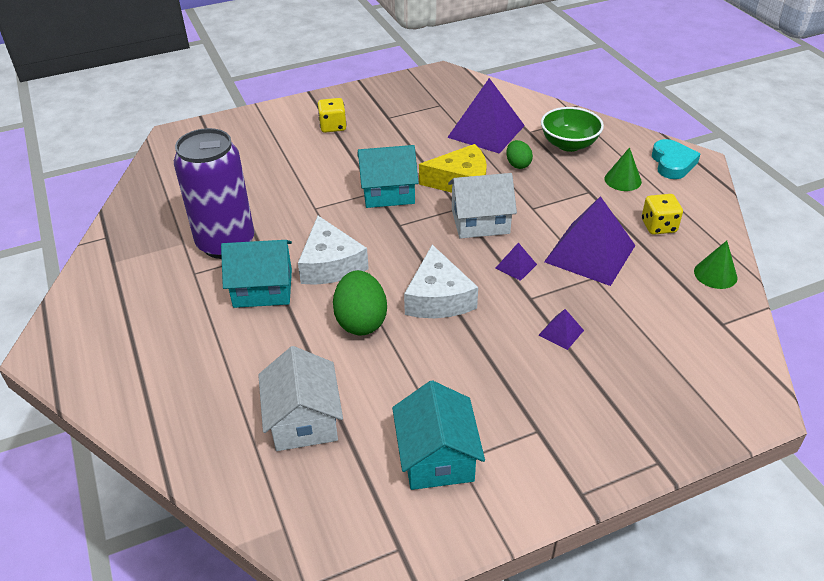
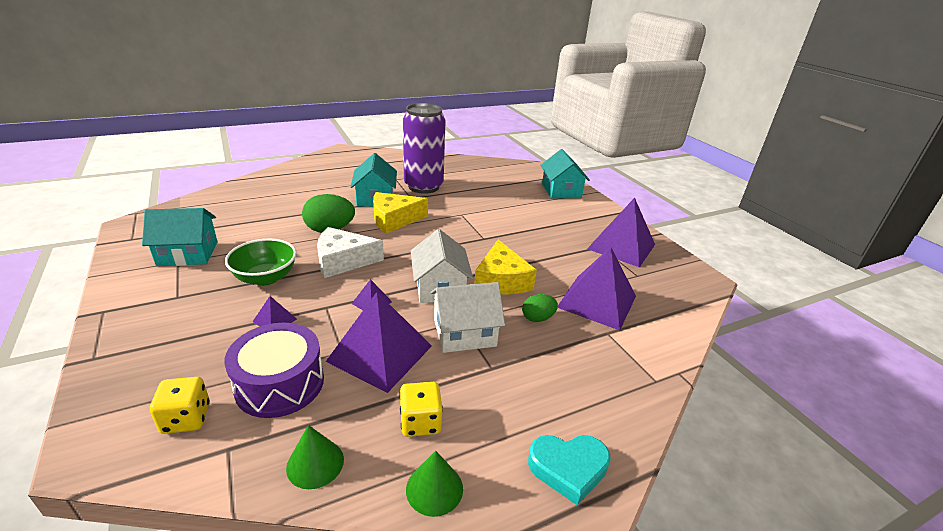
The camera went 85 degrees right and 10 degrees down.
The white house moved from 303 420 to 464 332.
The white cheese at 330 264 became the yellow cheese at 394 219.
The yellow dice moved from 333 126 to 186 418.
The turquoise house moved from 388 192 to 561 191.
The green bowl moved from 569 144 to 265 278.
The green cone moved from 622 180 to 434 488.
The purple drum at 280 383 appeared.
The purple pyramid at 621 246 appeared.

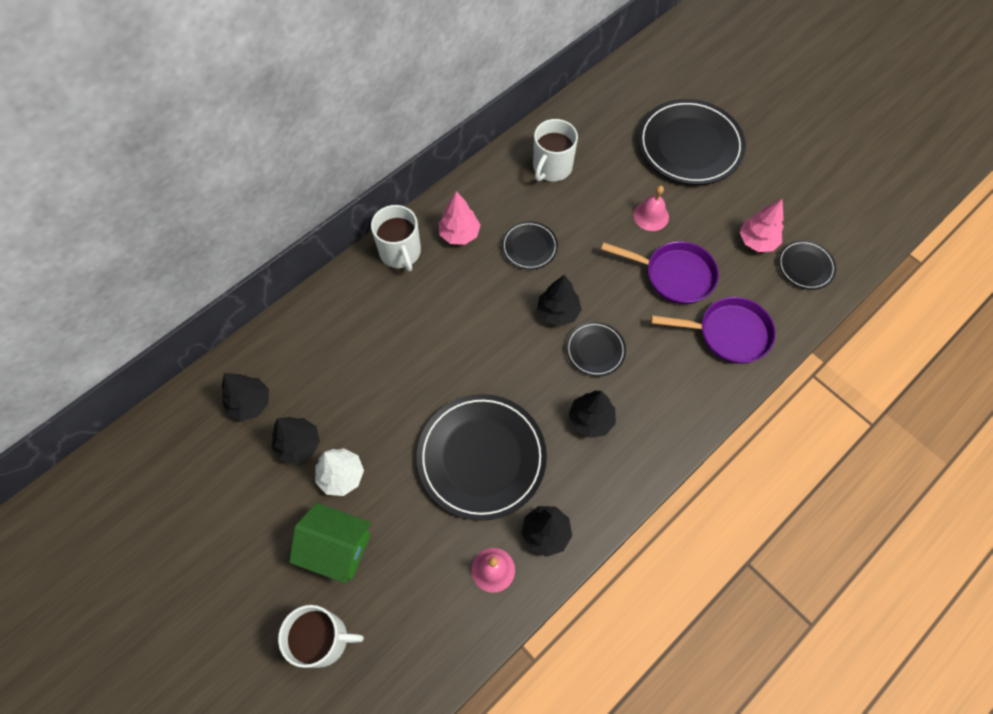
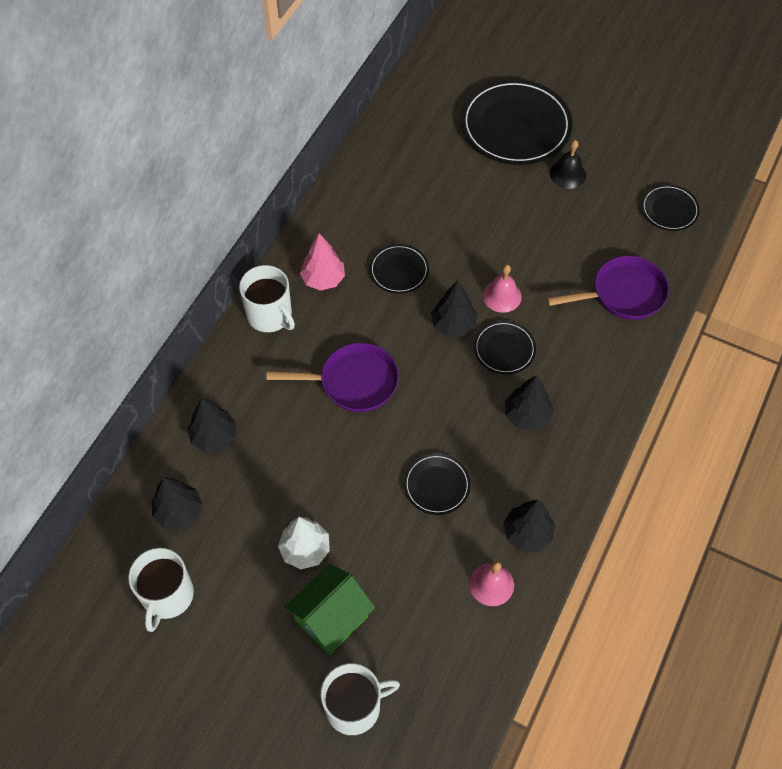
The camera went 20 degrees left and 5 degrees down.
The black tree moved from 299 445 to 214 436.
The green house at 337 548 turned 45 degrees counterclockwise.
The black plate at 481 457 changed to 0.50 times the size.
The white mug moved from 552 167 to 167 596.
The purple pan moved from 674 275 to 353 382.
The pink bell moved from 651 216 to 502 296.
The pink tree at 757 241 disappeared.
The black bell at 567 174 appeared.

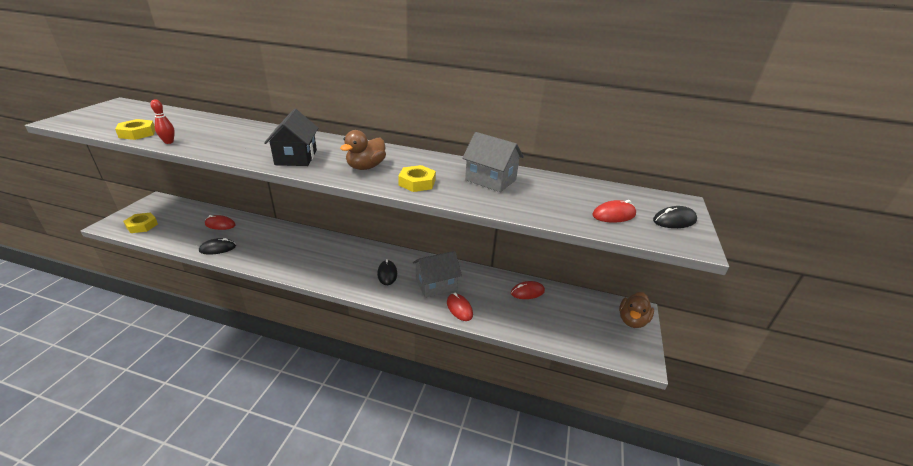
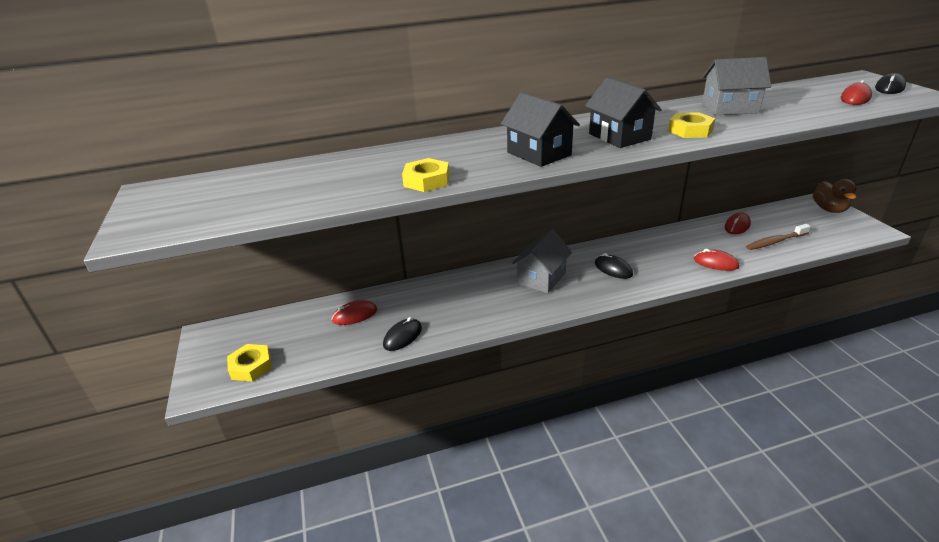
The camera went 30 degrees left and 0 degrees up.
The yellow nut moved from 137 133 to 426 180.
The red bowling pin at 169 142 disappeared.
The brown duck at 366 167 was replaced by the black house at 619 136.
The grey house moved from 436 285 to 541 278.
The brown toothbrush at 775 241 appeared.

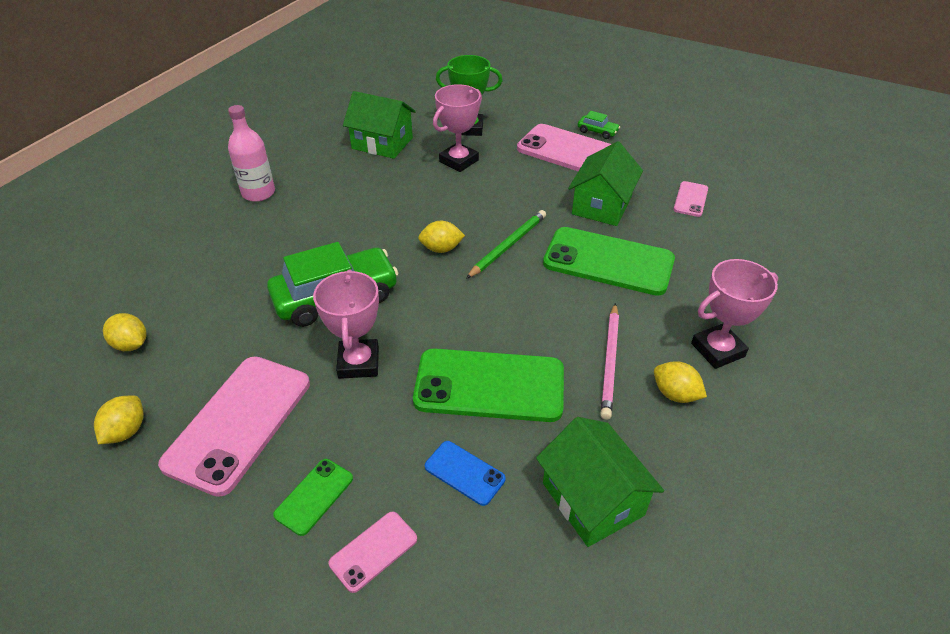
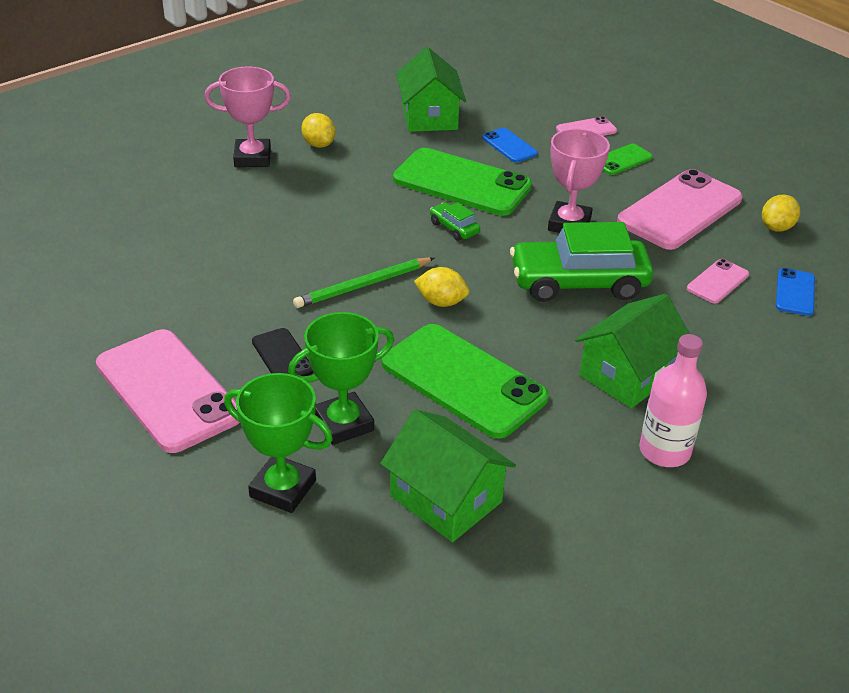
The camera went 160 degrees left and 5 degrees down.
The yellow lemon at 131 344 was replaced by the blue phone at 795 292.
The pink trophy at 458 161 became the green trophy at 343 423.
The green phone moved from 608 261 to 463 381.
The green house moved from 601 205 to 628 374.
The green car moved from 597 132 to 454 228.
The pink pencil at 610 362 disappeared.
The pink phone moved from 690 199 to 717 282.
The black phone at 282 356 appeared.

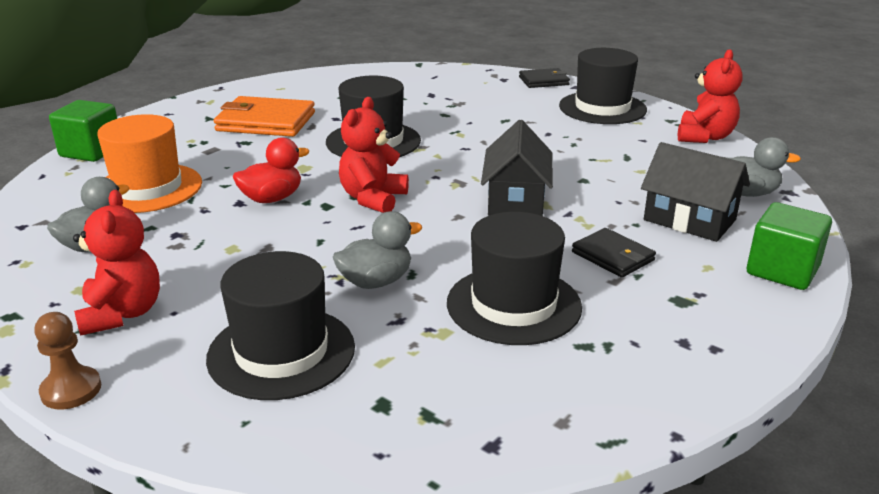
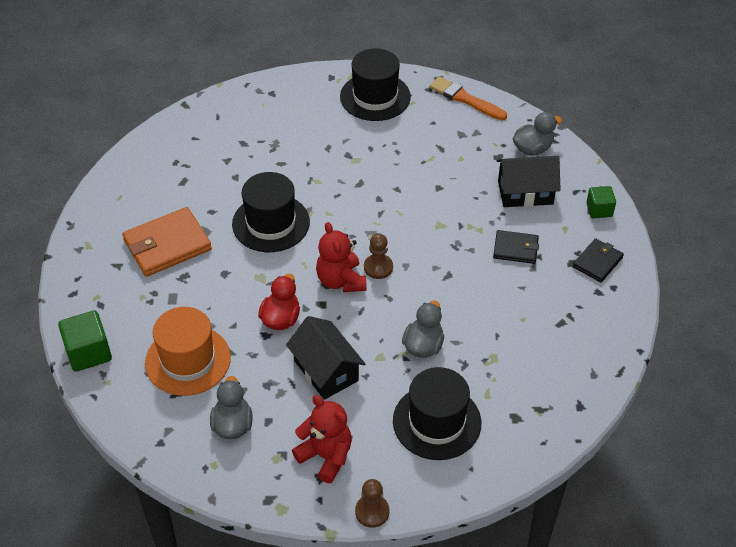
The camera went 40 degrees left and 20 degrees up.
The black hat at 513 305 disappeared.
The black house moved from 516 200 to 326 370.
The black wallet moved from 544 81 to 597 262.
The red teddy bear at 704 137 was replaced by the orange brush at 465 99.
The green cube at 782 270 changed to 0.64 times the size.
The brown pawn at 378 267 appeared.

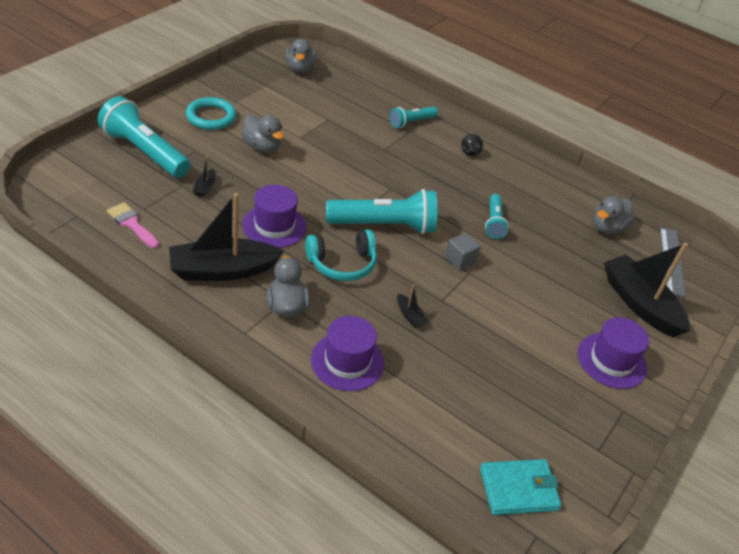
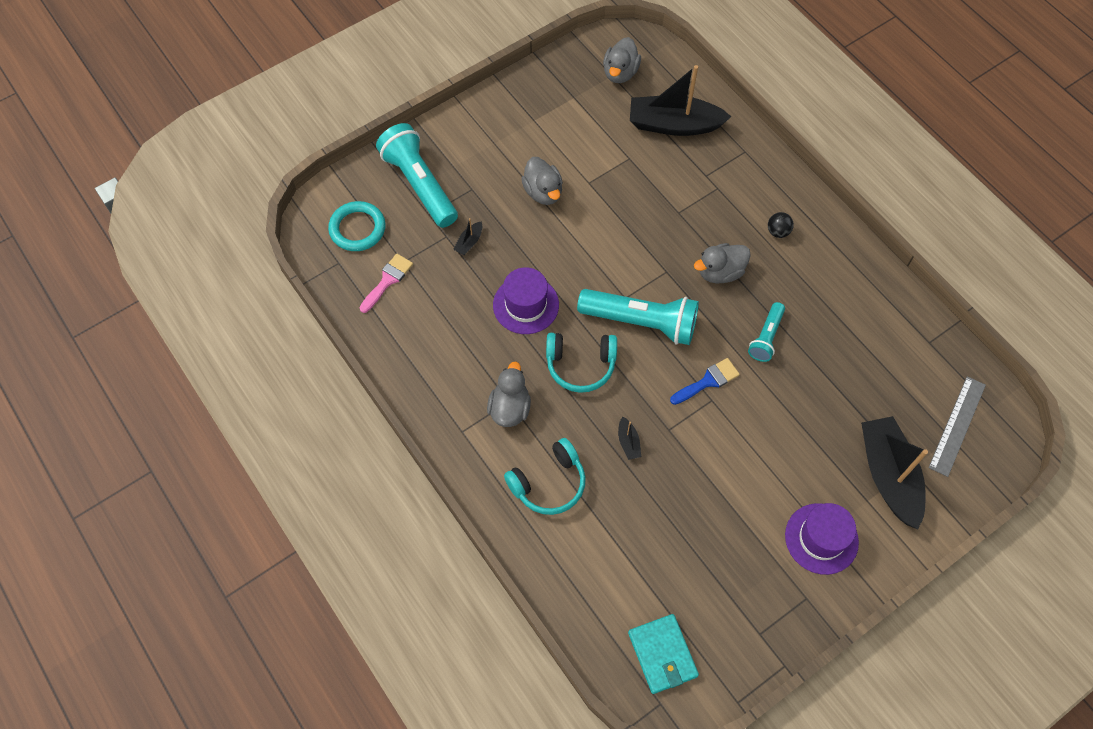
The camera went 25 degrees right and 20 degrees up.
The pink brush at 132 224 turned 60 degrees clockwise.
The black boat moved from 223 270 to 674 124.
The turquoise ring moved from 211 117 to 357 228.
The purple hat at 347 361 was replaced by the turquoise headphones at 549 483.
The turquoise flashlight at 411 122 disappeared.
The grey cube at 460 259 was replaced by the blue brush at 708 381.
The turquoise wallet at 518 489 turned 60 degrees clockwise.
The grey duck moved from 607 228 to 720 272.

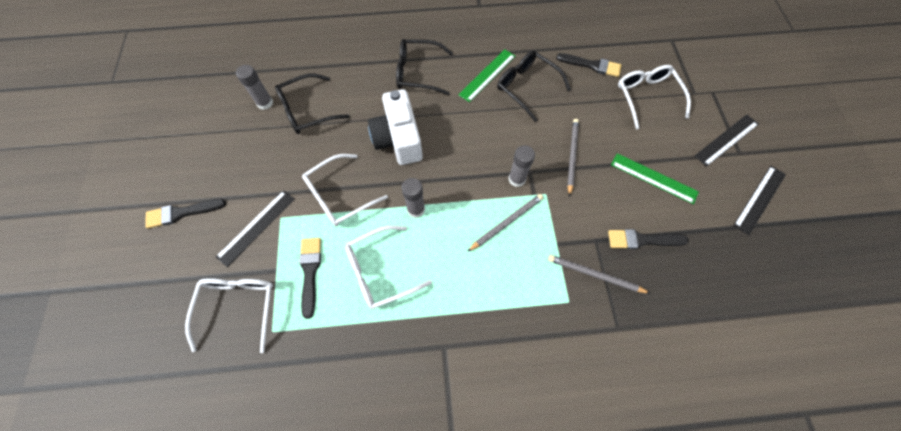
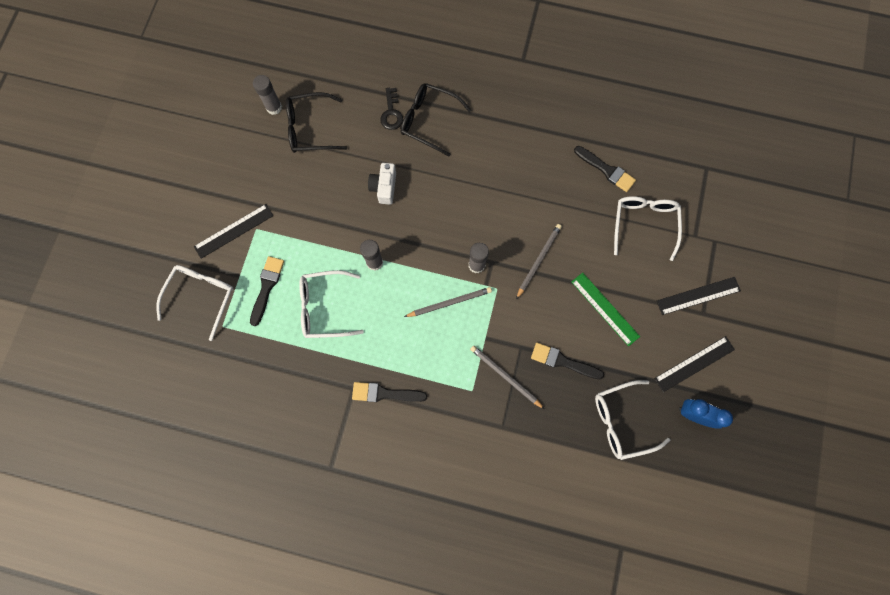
The camera went 20 degrees right and 10 degrees up.
The black brush moved from 182 213 to 385 393.
The white glasses moved from 339 196 to 621 421.
The white camera at 398 139 changed to 0.58 times the size.
The green ruler at 487 75 disappeared.
The black glasses at 526 87 disappeared.
The black key at 391 113 appeared.
The blue clock at 693 414 appeared.

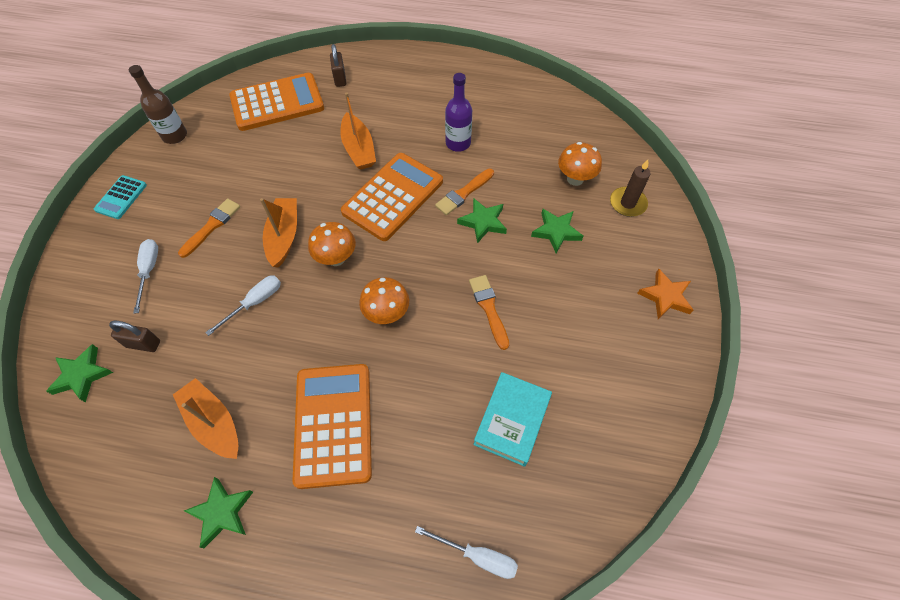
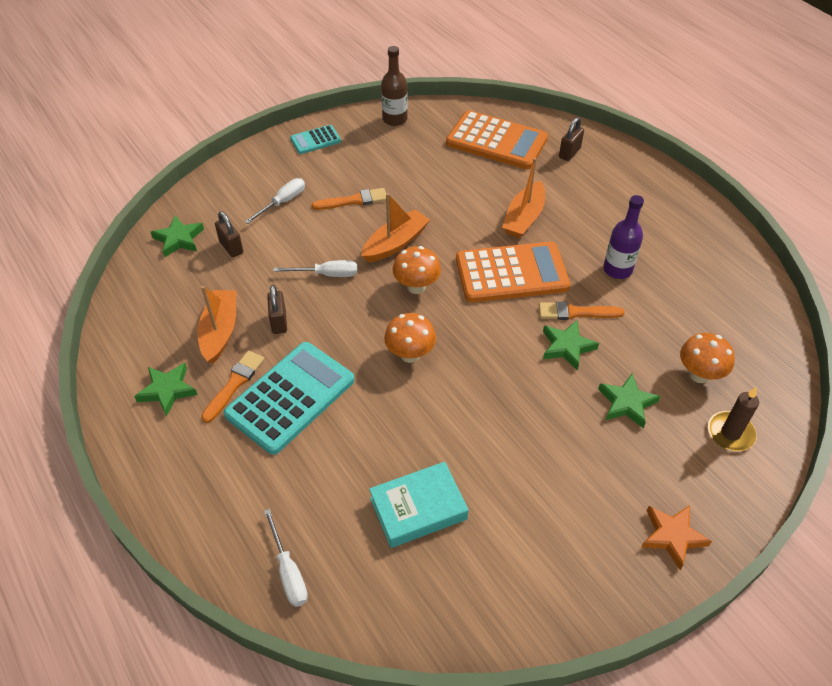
The camera went 45 degrees right and 10 degrees down.
The orange calculator at 333 424 became the turquoise calculator at 290 397.
The orange brush moved from 489 308 to 234 384.
The brown padlock at 279 322 appeared.

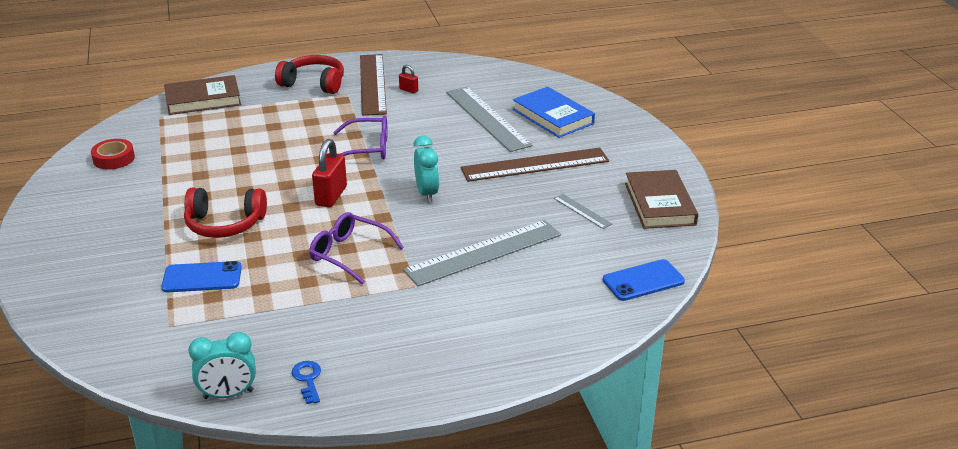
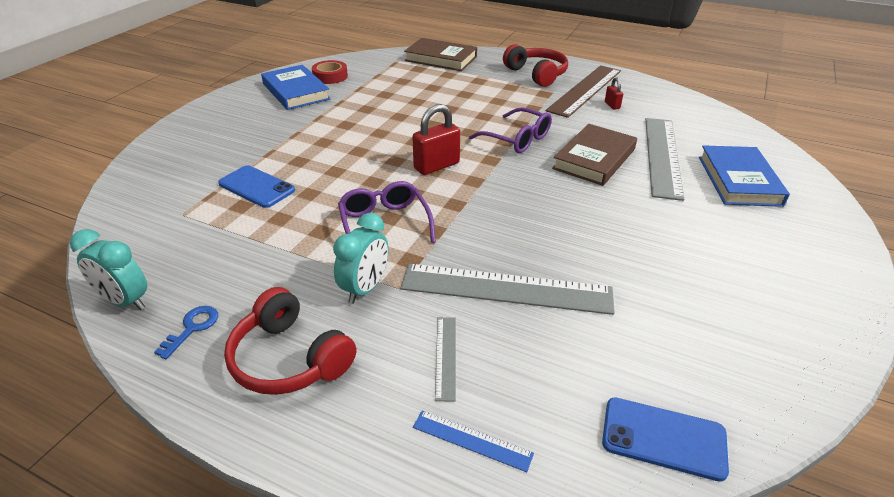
The camera went 40 degrees right and 5 degrees up.
The red headphones moved from 224 224 to 289 359.
The turquoise clock moved from 427 193 to 365 288.
The brown ruler at 535 165 disappeared.
The grey ruler moved from 582 211 to 446 357.
The brown book moved from 659 204 to 594 159.
The blue book at 296 91 appeared.
The blue ruler at 472 440 appeared.

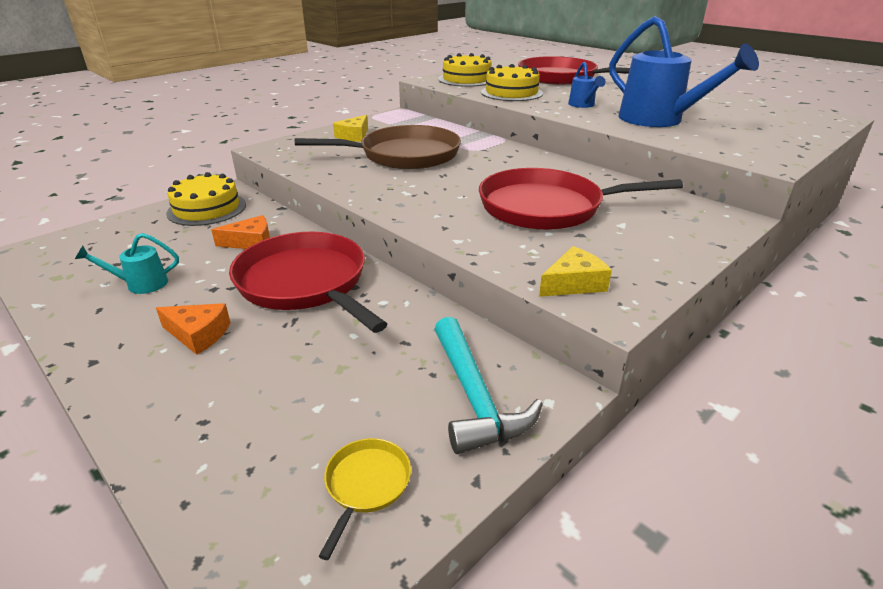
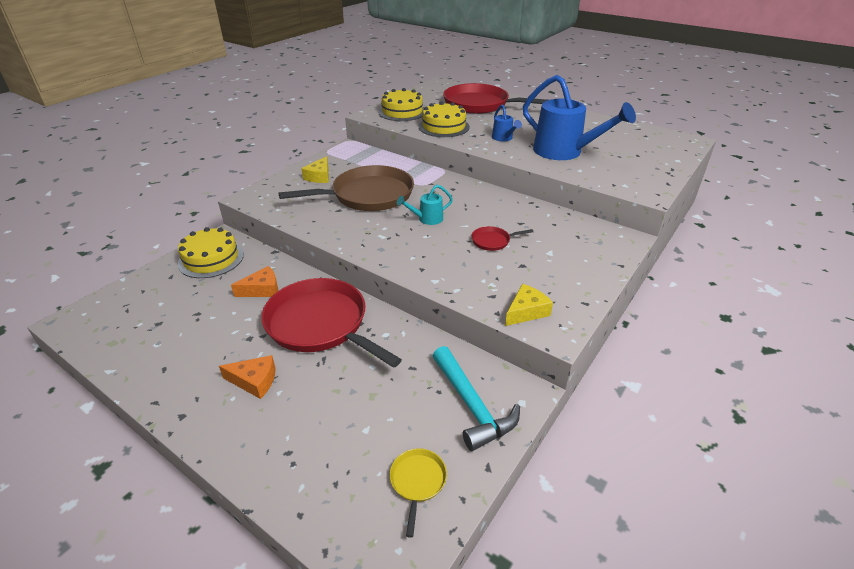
The camera went 10 degrees left and 5 degrees up.
The turquoise watering can moved from 141 284 to 427 219.
The red pan at 546 207 changed to 0.42 times the size.

